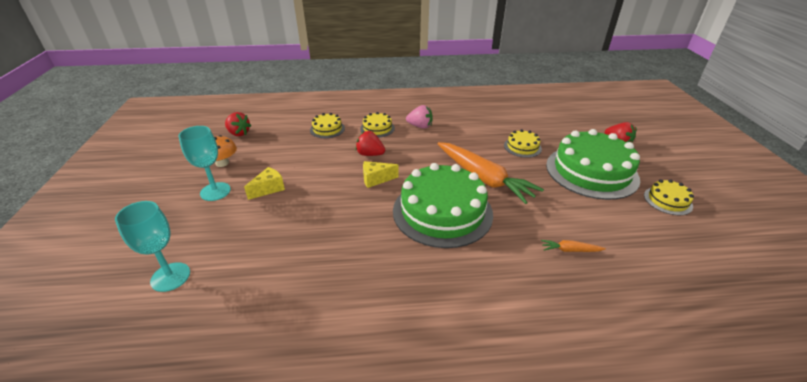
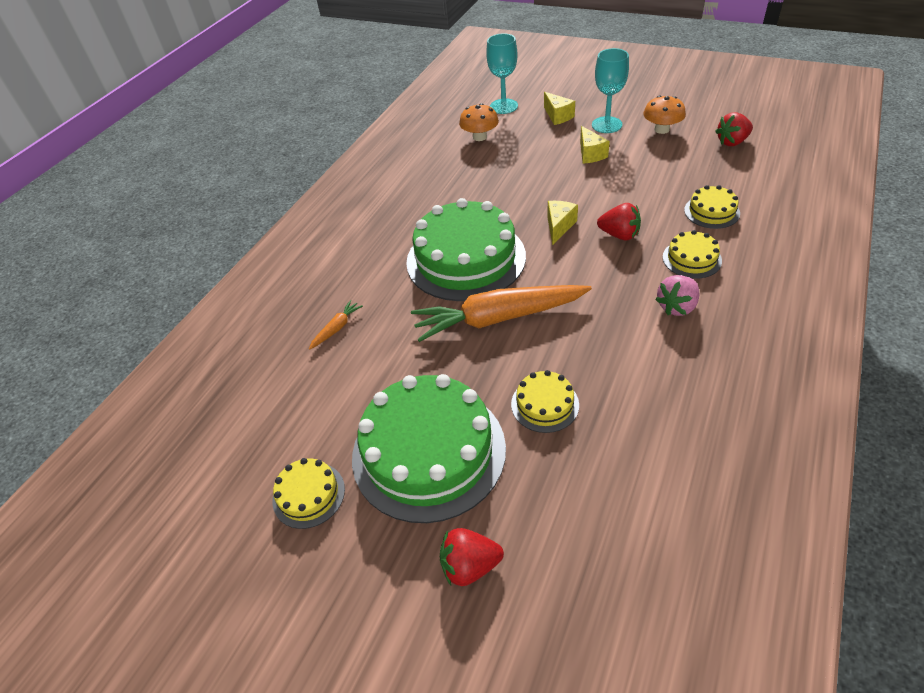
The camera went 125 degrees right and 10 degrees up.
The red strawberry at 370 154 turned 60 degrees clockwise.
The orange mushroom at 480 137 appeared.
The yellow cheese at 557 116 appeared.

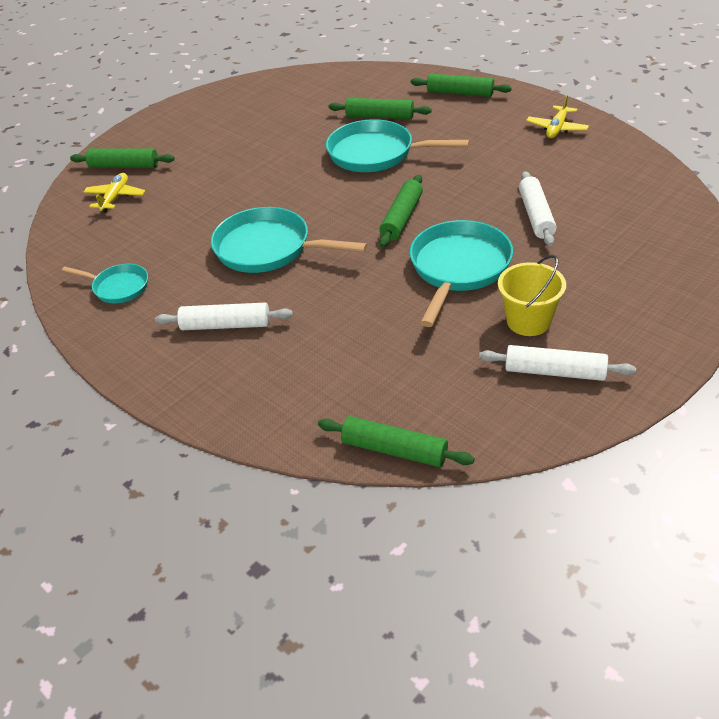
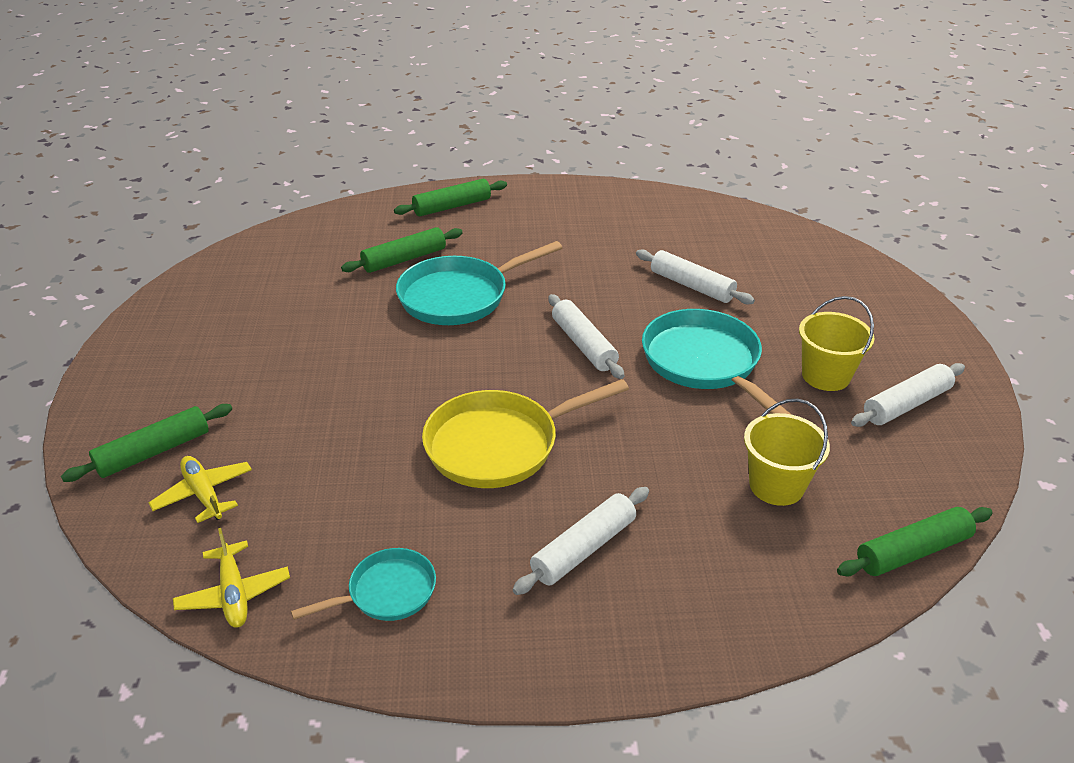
The camera went 50 degrees left and 5 degrees down.
The turquoise pan at 269 248 became the yellow pan at 500 444.
The green rolling pin at 402 218 became the white rolling pin at 583 344.
The yellow plane moved from 557 128 to 234 593.
The yellow bucket at 776 485 appeared.

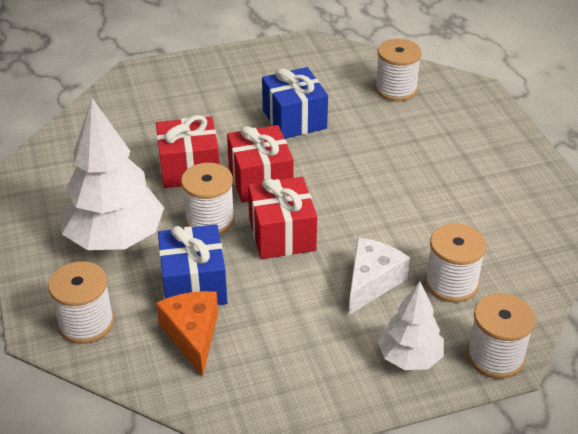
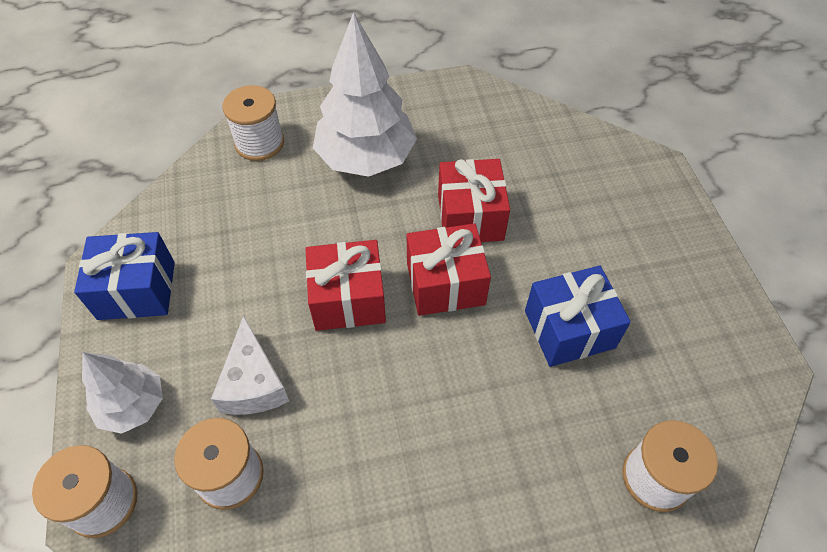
The camera went 95 degrees right and 15 degrees up.
The orange cheese at 192 335 disappeared.
The blue gift moved from 194 284 to 137 290.
The white spool at 209 219 disappeared.
The white cheese at 372 282 turned 45 degrees clockwise.

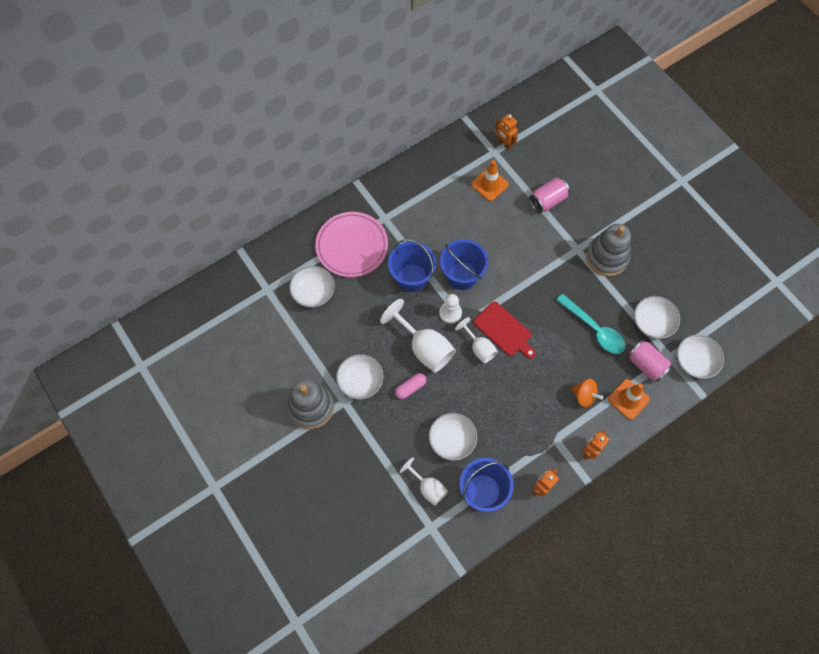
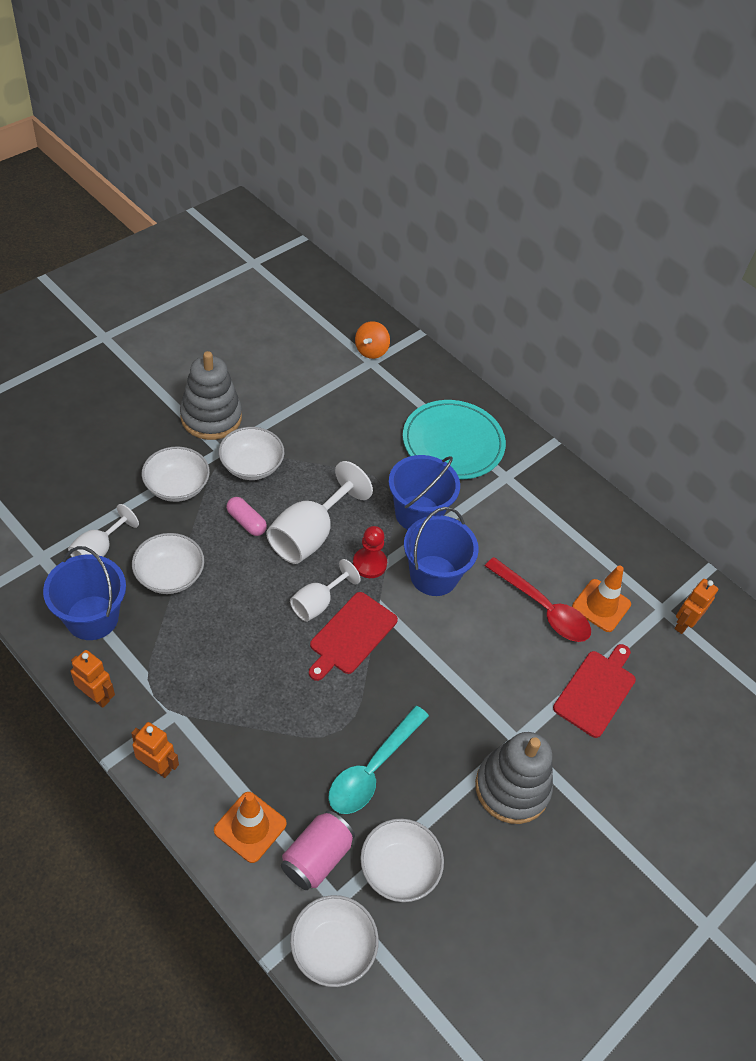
The camera went 75 degrees right and 15 degrees down.
The white bowl moved from 313 292 to 177 486.
The pink plate at 352 246 became the turquoise plate at 453 443.
The white pawn at 450 313 became the red pawn at 369 564.
The pink can at 547 201 was replaced by the red cutting board at 596 691.
The orange spinning top moved from 584 396 to 371 351.
The red spoon at 543 608 appeared.

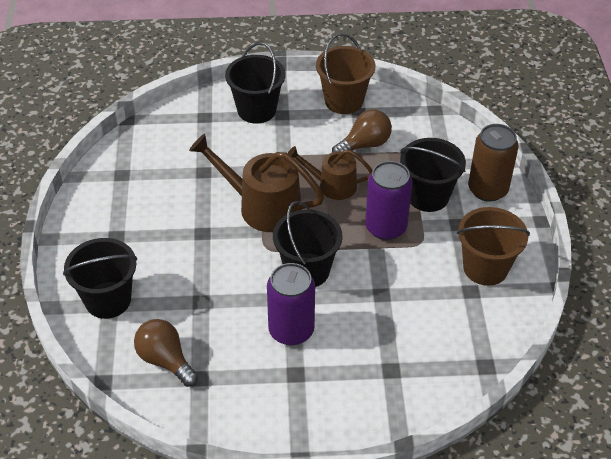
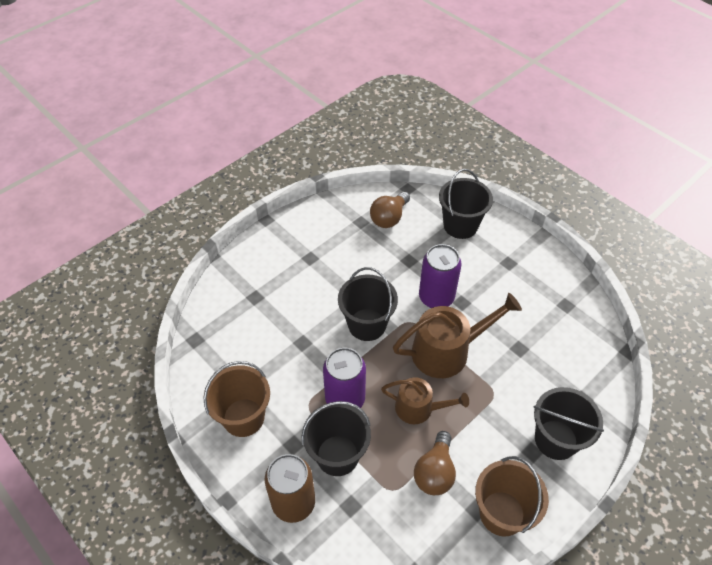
The camera went 140 degrees right and 5 degrees up.
The brown light bulb at 165 360 turned 120 degrees clockwise.
The purple can moved from 291 330 to 436 297.
The brown watering can at 332 185 turned 45 degrees clockwise.

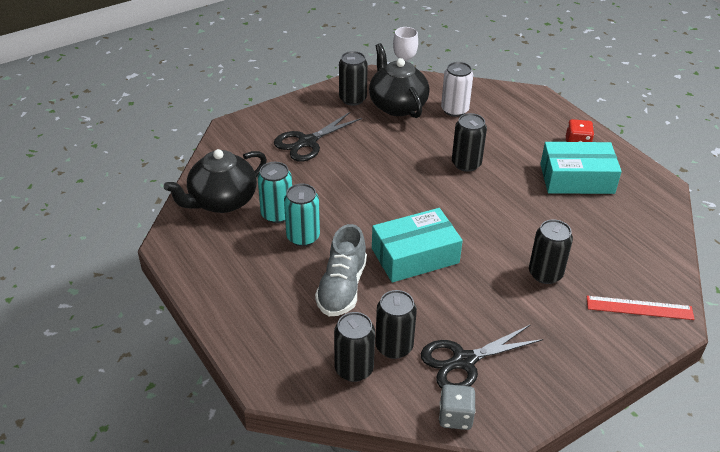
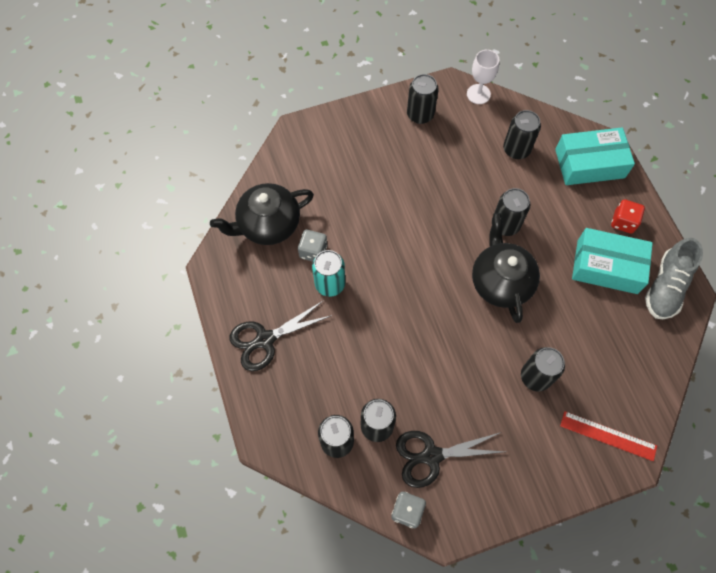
The camera went 15 degrees right and 25 degrees up.
The turquoise can at 277 214 was replaced by the grey dice at 313 251.
The black scissors moved from 307 142 to 265 340.
The grey shoe moved from 342 287 to 666 287.
The black teapot moved from 397 105 to 500 281.
The turquoise box moved from 415 256 to 589 164.
The white can at 454 110 became the black can at 516 149.

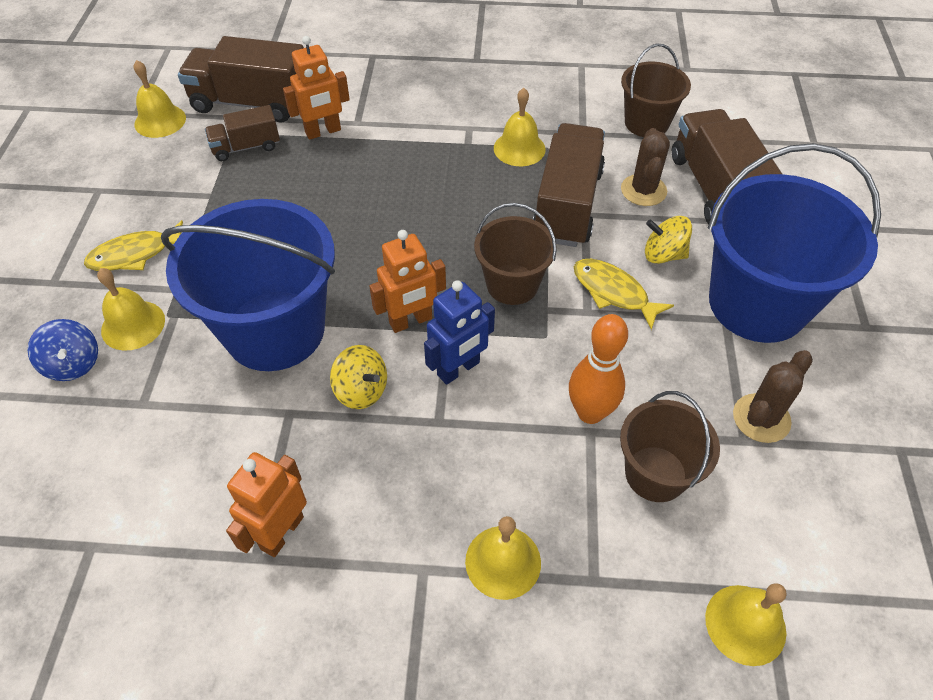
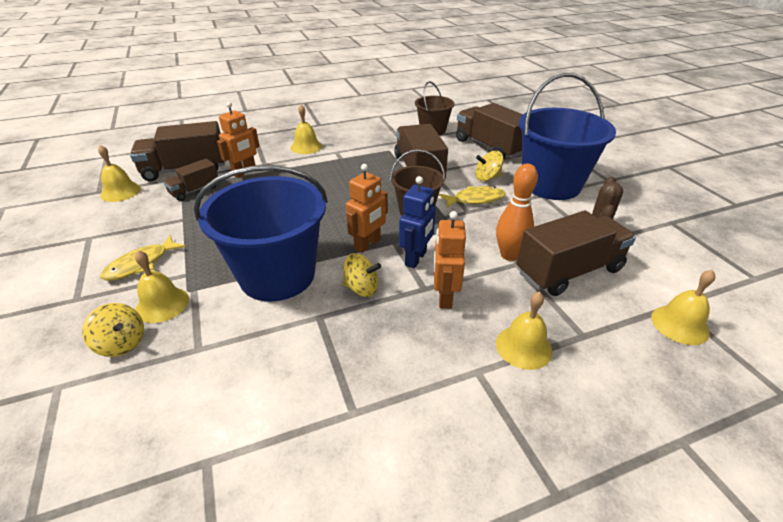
The camera went 25 degrees left and 15 degrees down.
The blue spinning top at 73 364 became the yellow spinning top at 122 343.
The orange robot moved from 281 532 to 444 297.
The yellow bell moved from 519 148 to 306 147.
The yellow fish at 613 292 turned 150 degrees clockwise.
The brown bucket at 655 474 was replaced by the brown truck at 569 271.
The brown cactus at 643 190 disappeared.

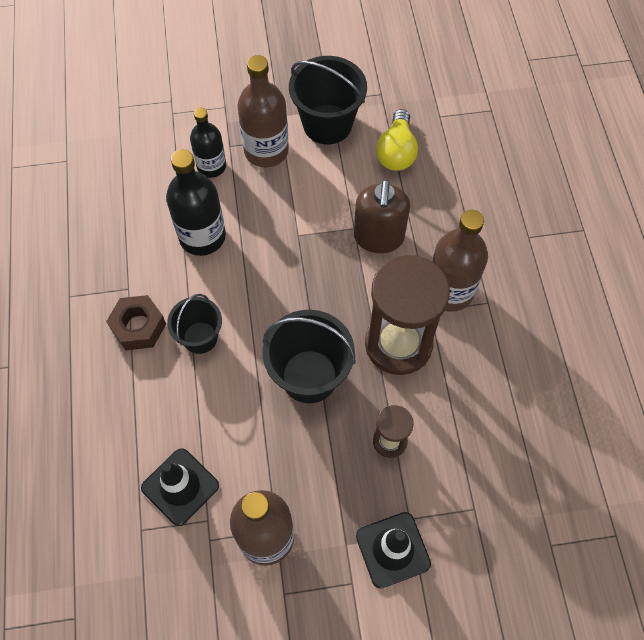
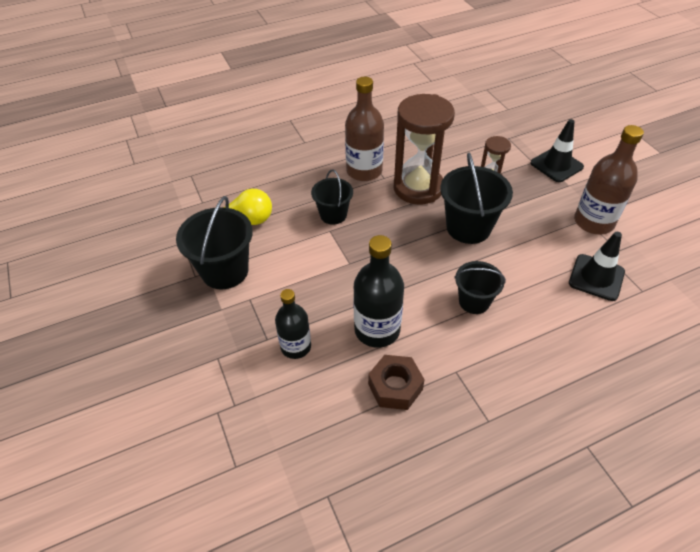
The camera went 105 degrees left and 15 degrees down.
The brown nut moved from 138 327 to 395 387.
The brown bottle at 266 151 disappeared.
The brown soap dispenser at 378 237 was replaced by the black bucket at 333 215.

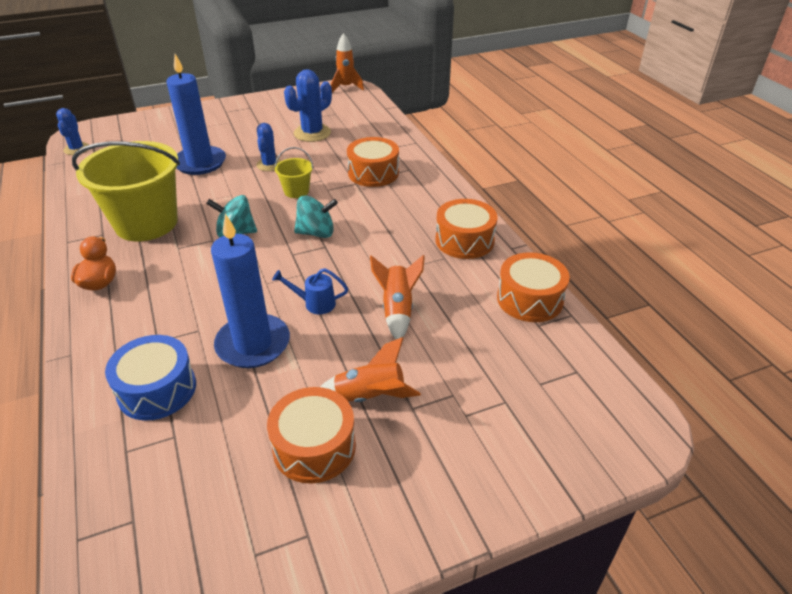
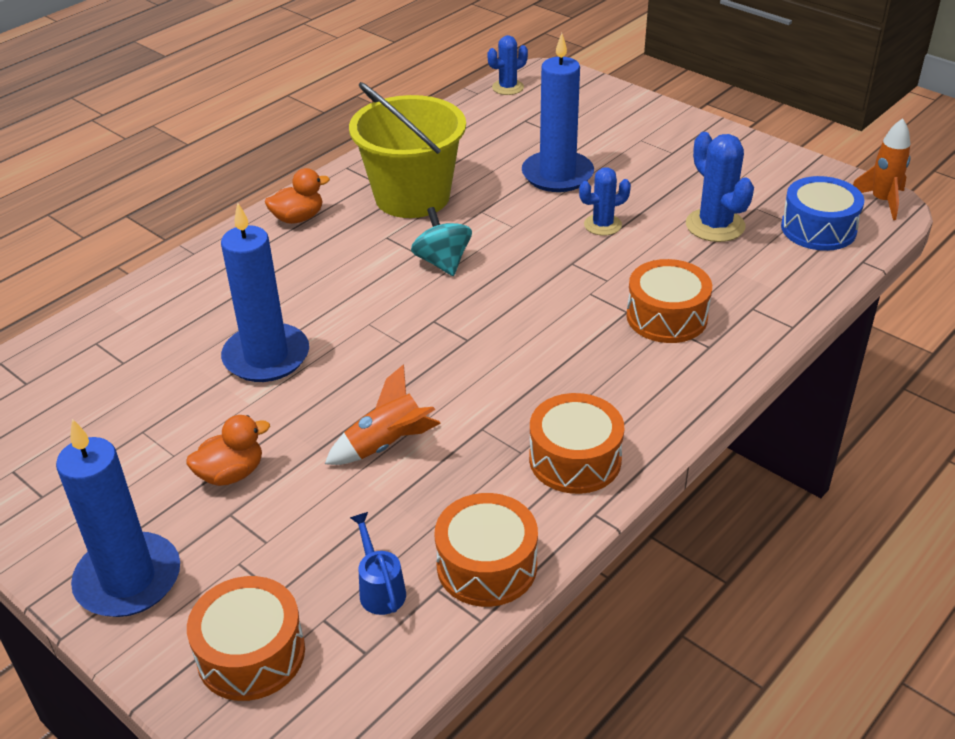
The camera went 65 degrees right and 0 degrees up.
The blue drum moved from 157 389 to 818 229.
The orange drum moved from 314 447 to 251 654.
The blue watering can moved from 315 303 to 380 589.
The yellow bucket at 296 191 disappeared.
The blue cactus at 312 133 turned 45 degrees clockwise.
The turquoise spinning top at 316 233 disappeared.
The orange rocket at 370 397 was replaced by the orange duck at 231 474.
The blue candle at 128 579 appeared.

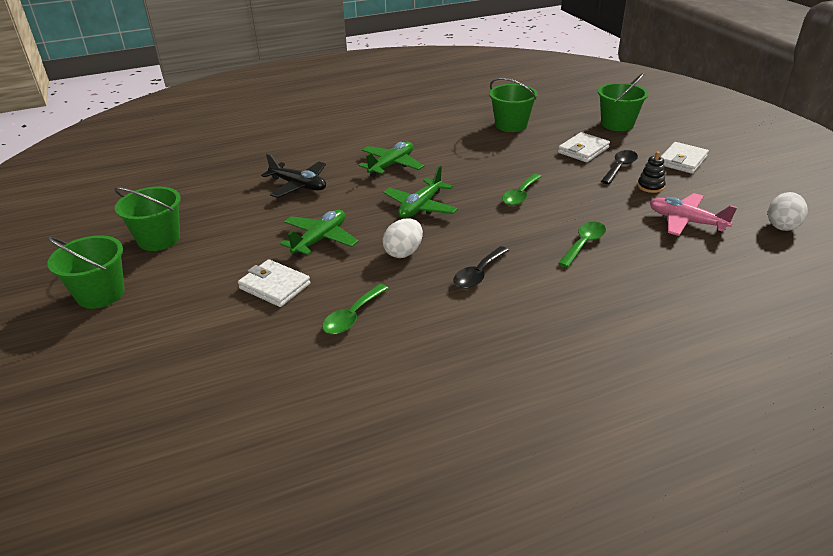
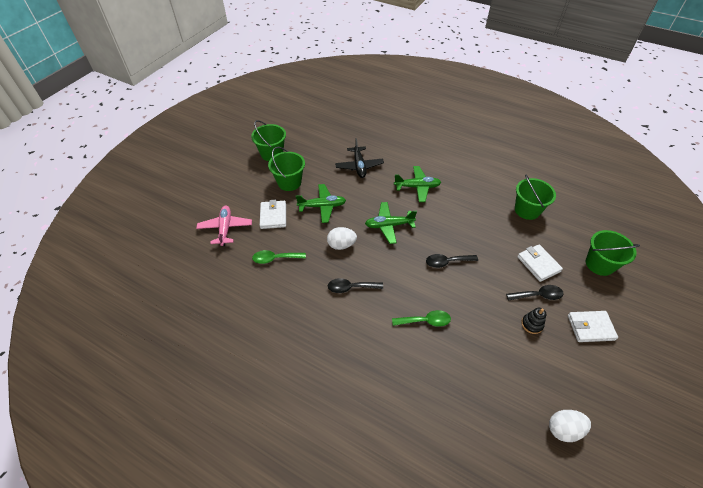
The camera went 50 degrees right and 15 degrees up.
The green bucket moved from 101 294 to 289 182.
The green spoon at 520 195 became the black spoon at 447 262.
The white wallet at 583 150 turned 60 degrees clockwise.
The pink plane moved from 686 221 to 225 228.

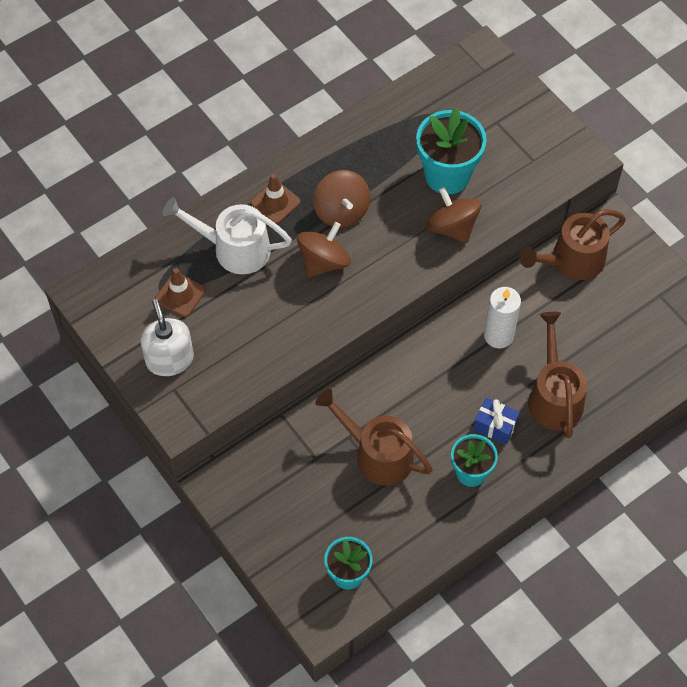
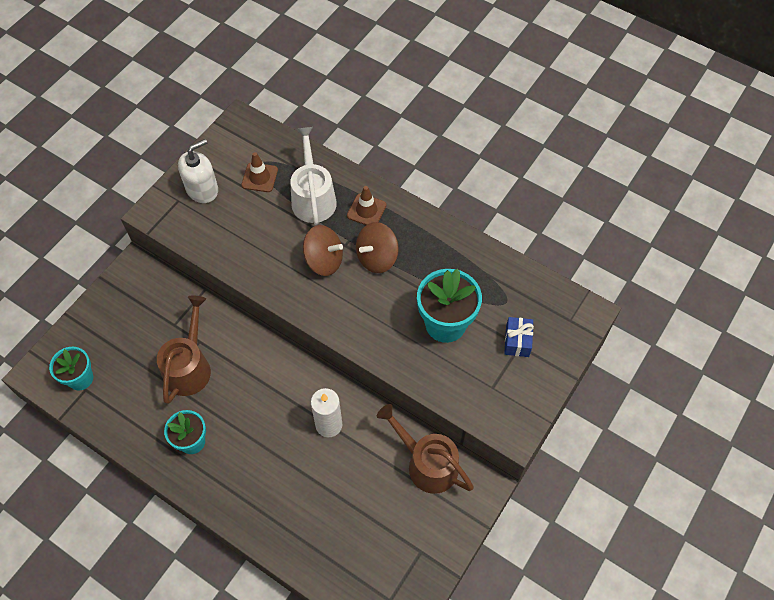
The camera went 70 degrees right and 0 degrees up.
The brown spinning top at 452 227 disappeared.
The blue gift moved from 495 426 to 517 341.
The brown watering can at 554 397 disappeared.

